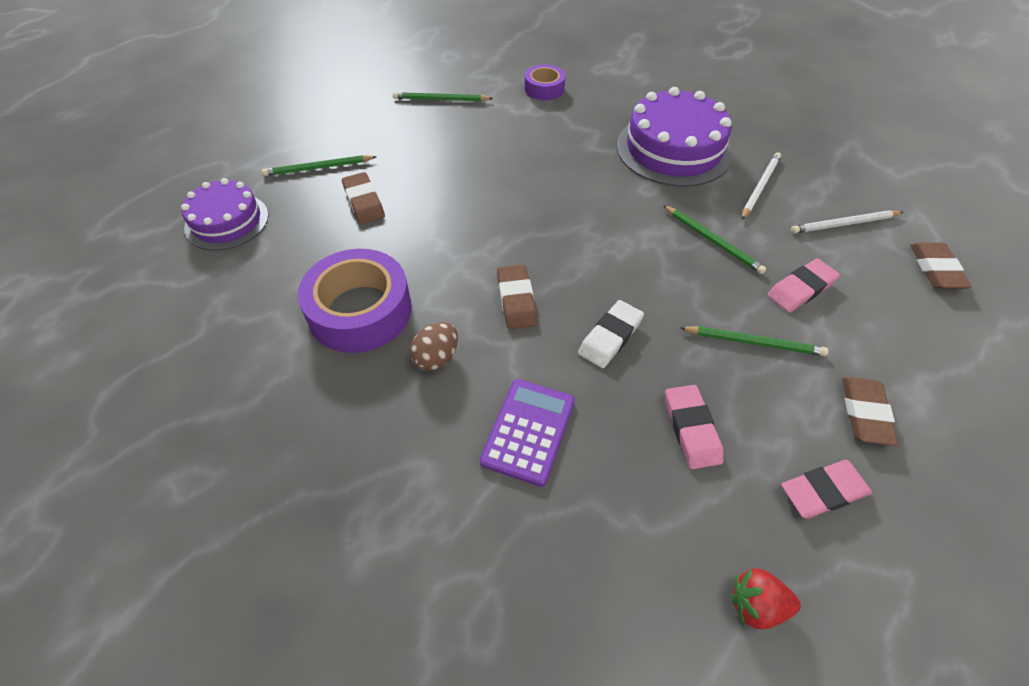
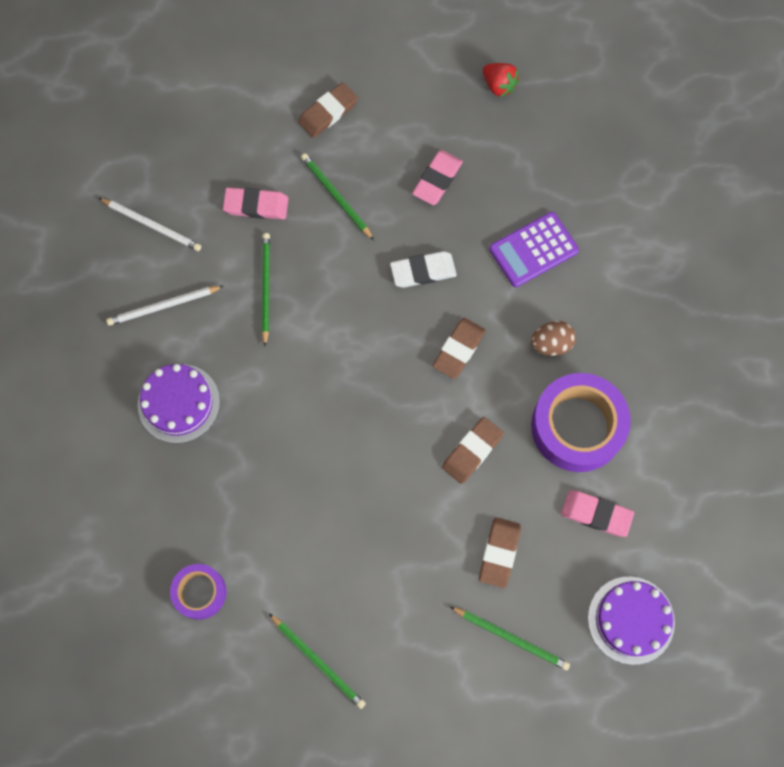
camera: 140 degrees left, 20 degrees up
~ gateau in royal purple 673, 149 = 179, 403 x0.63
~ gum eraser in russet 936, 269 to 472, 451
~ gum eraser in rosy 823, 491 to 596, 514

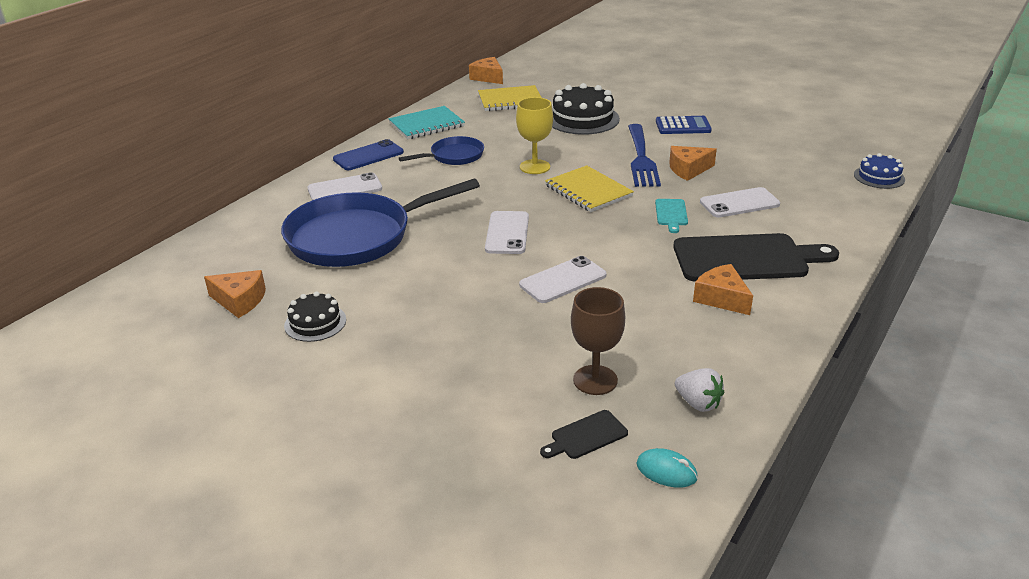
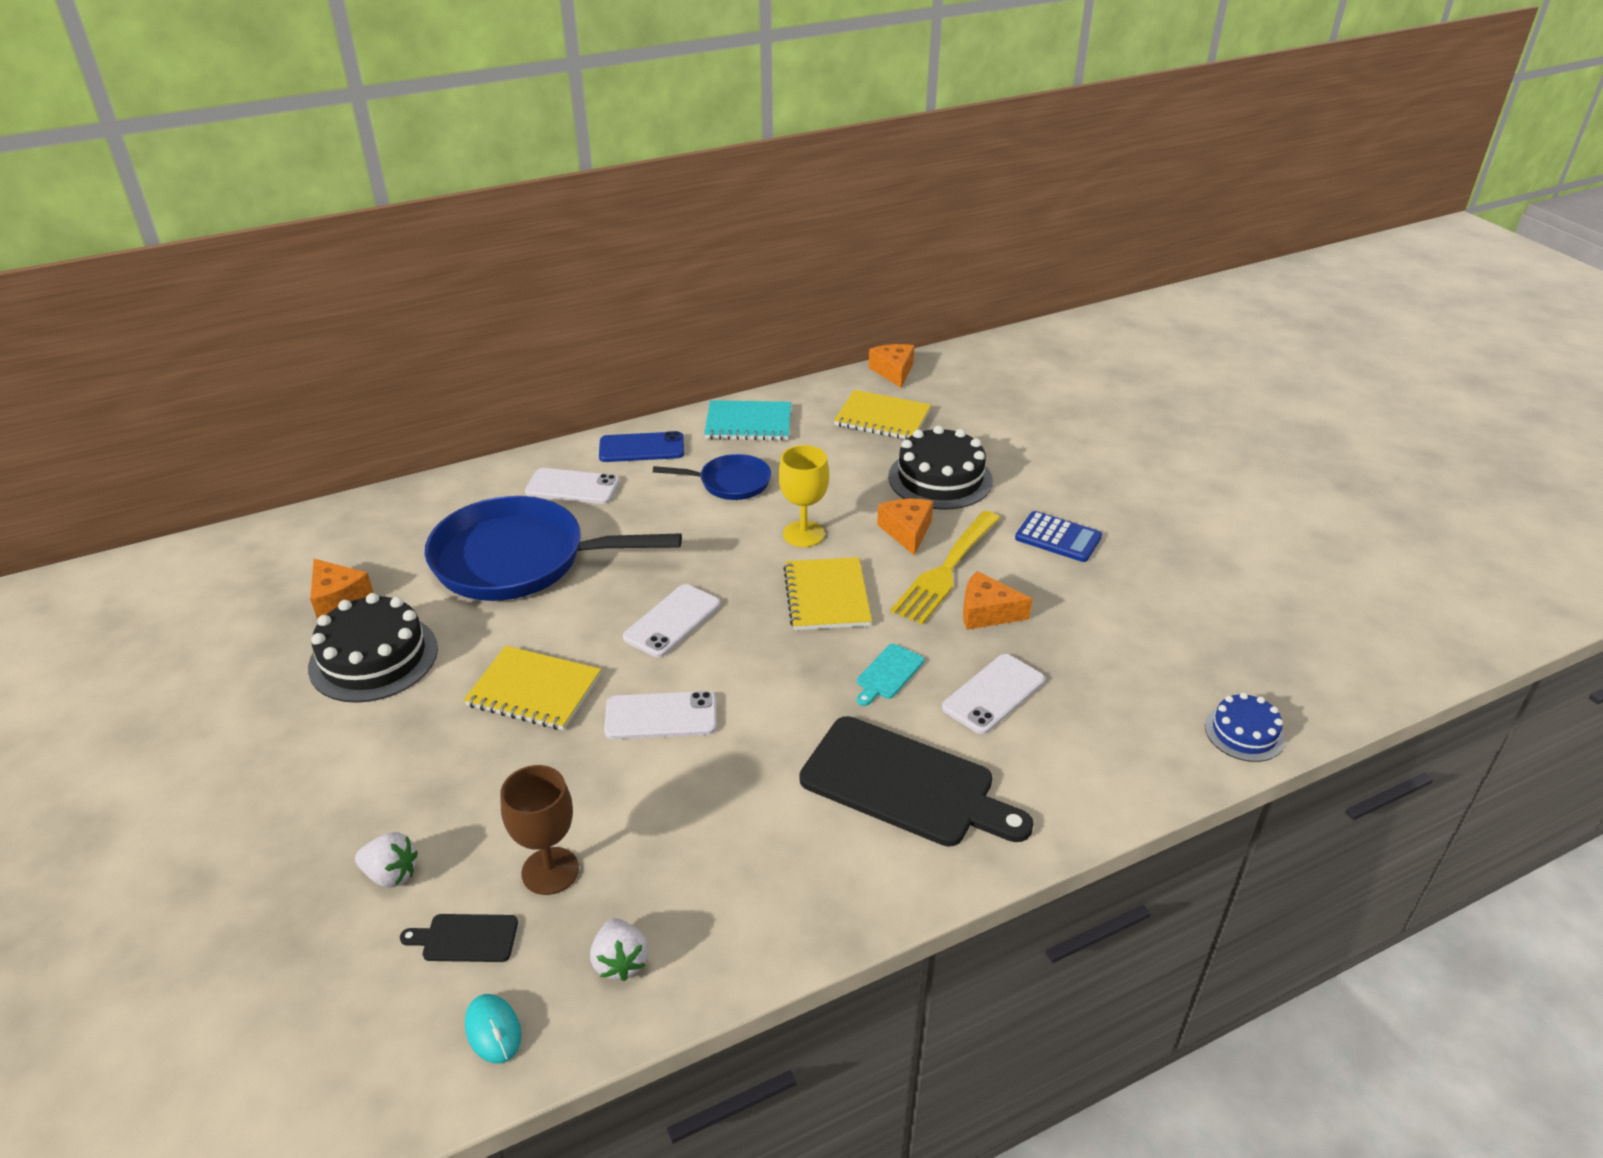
camera: 30 degrees right, 5 degrees up
~ gateau in jet-black 315, 322 = 373, 658 x1.74
+ strawberry in snow-white 391, 874
+ exercise book in yellow 534, 690
~ piece of cheese in orange-coloured 721, 298 to 907, 531
~ table fork in royal blue 641, 158 to table fork in yellow 946, 570
~ mobile phone in snow-white 739, 203 = 993, 694 60 degrees counterclockwise

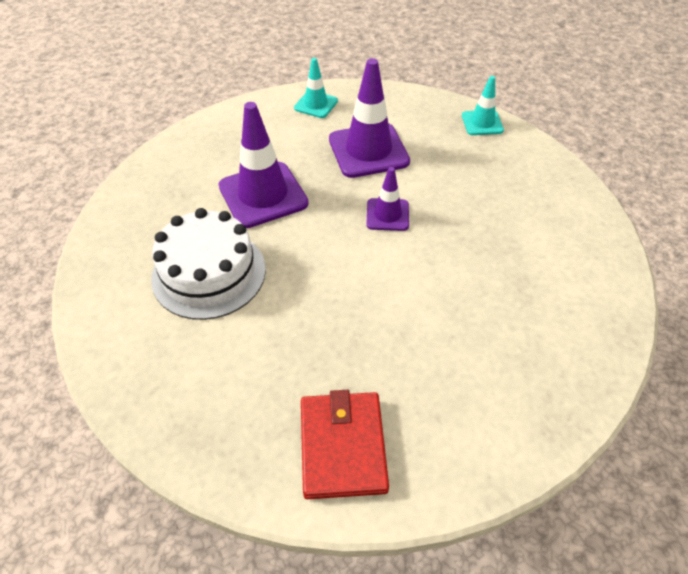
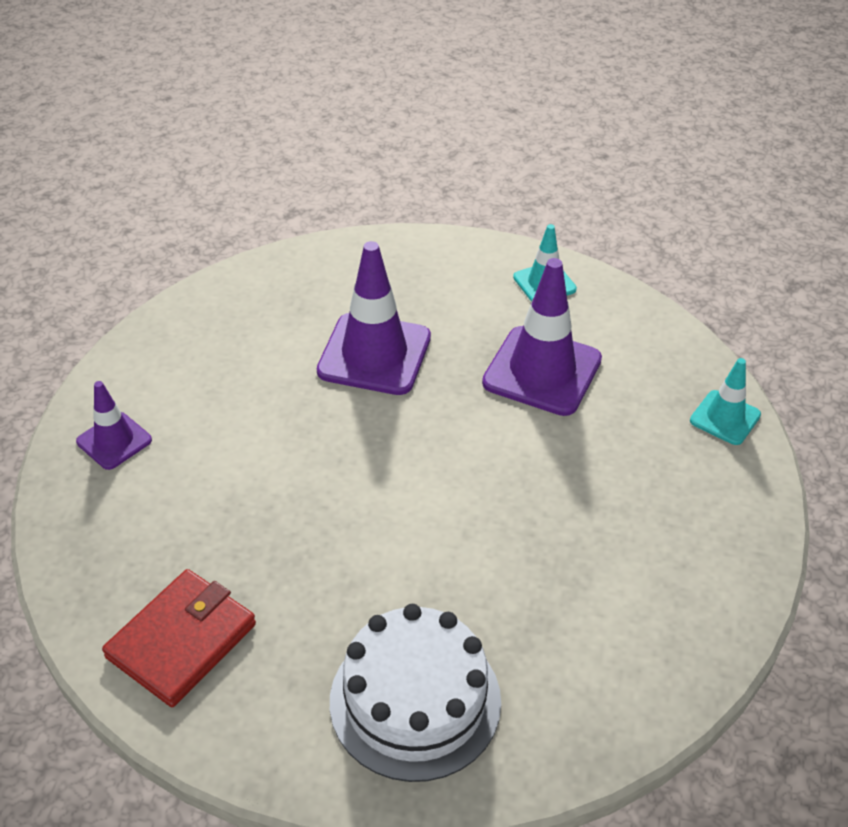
camera: 40 degrees right, 5 degrees down
~ safety cone in royal purple 387, 215 to 114, 441
~ gateau in snow-white 209, 273 to 415, 701

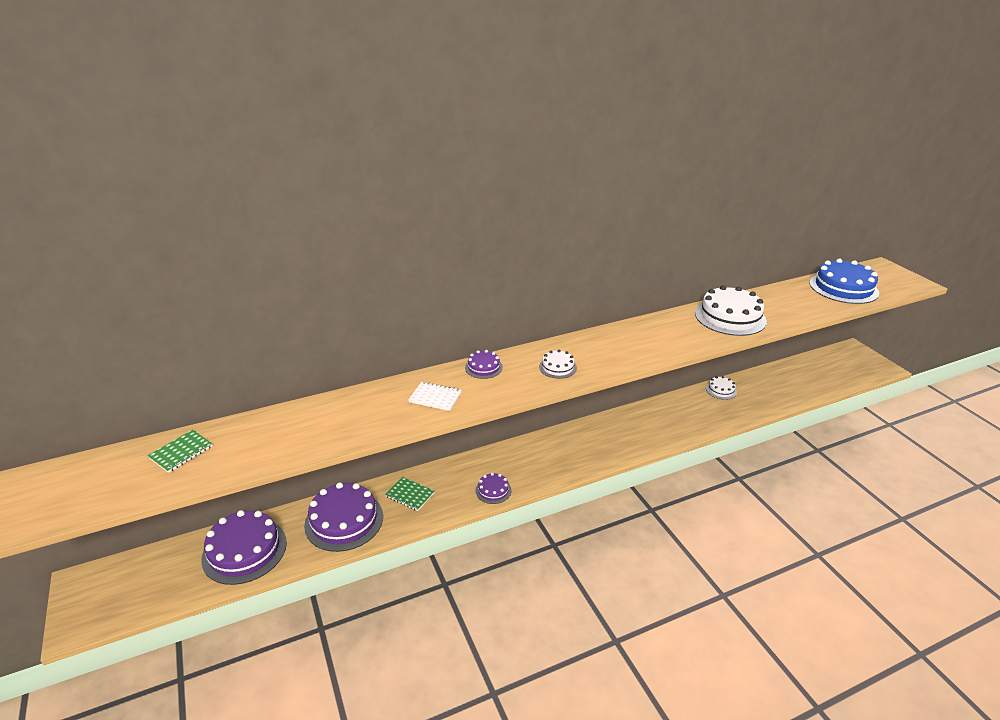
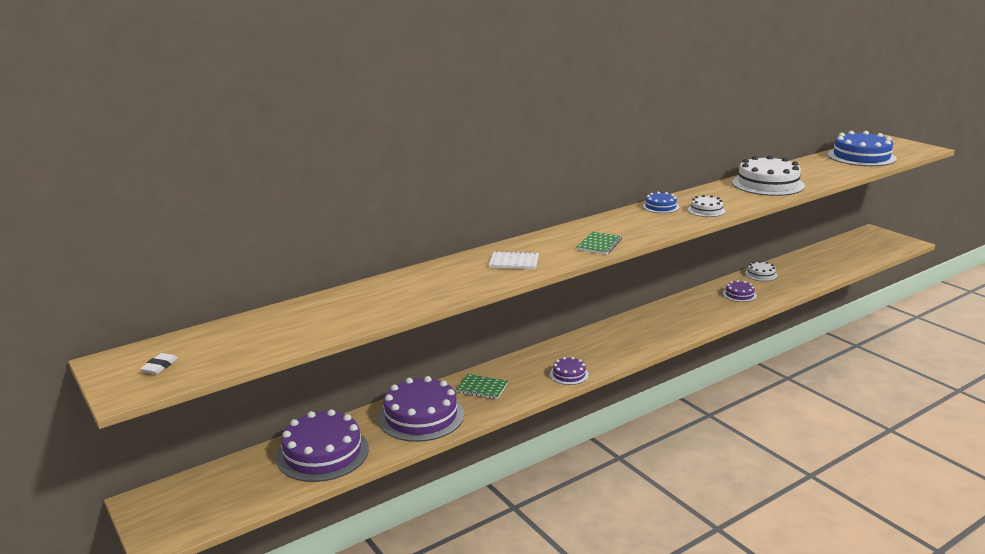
camera: 10 degrees left, 10 degrees down
+ gum eraser in snow-white 160, 366
~ exercise book in green 181, 452 to 599, 245
+ gateau in royal blue 660, 207
~ gateau in snow-white 557, 367 to 706, 210
~ gateau in royal purple 483, 367 to 739, 294

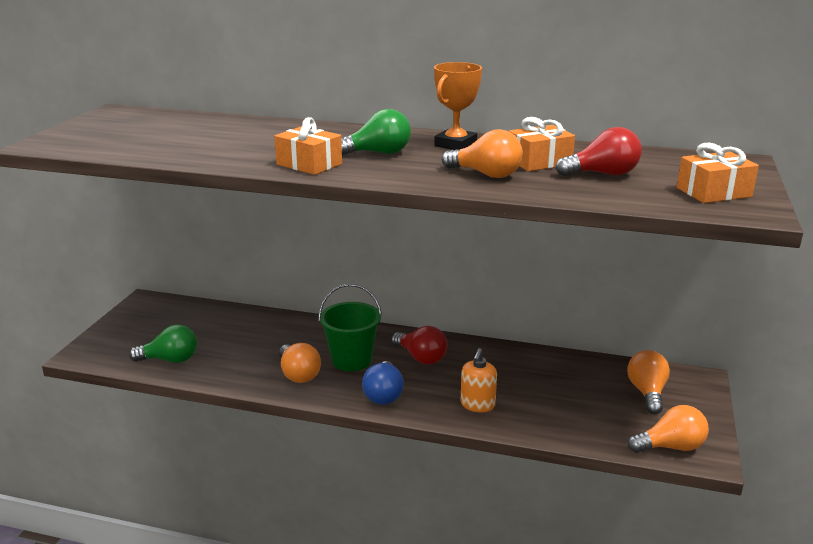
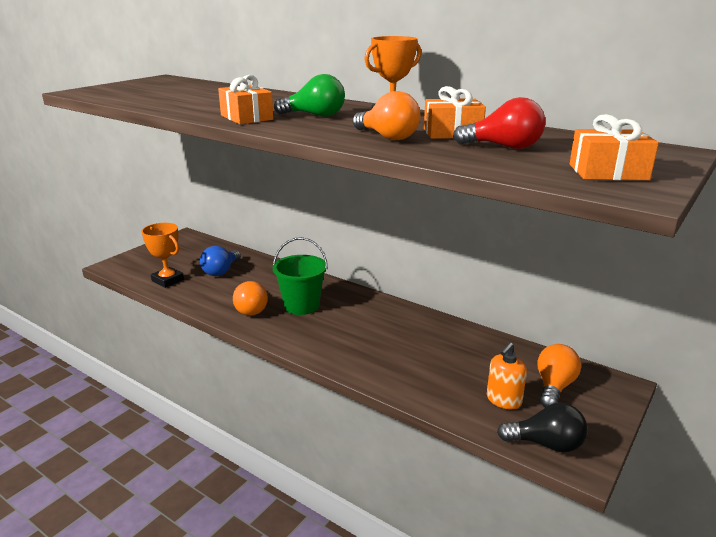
camera: 20 degrees right, 0 degrees up
~ lightbulb in green 170, 360 to award cup in orange-coloured 167, 280
~ lightbulb in royal blue 383, 395 to 221, 271
~ soap dispenser in orange-coloured 477, 405 to 503, 400
~ lightbulb in orange-coloured 671, 447 to lightbulb in jet-black 546, 444
- lightbulb in scarlet 421, 357

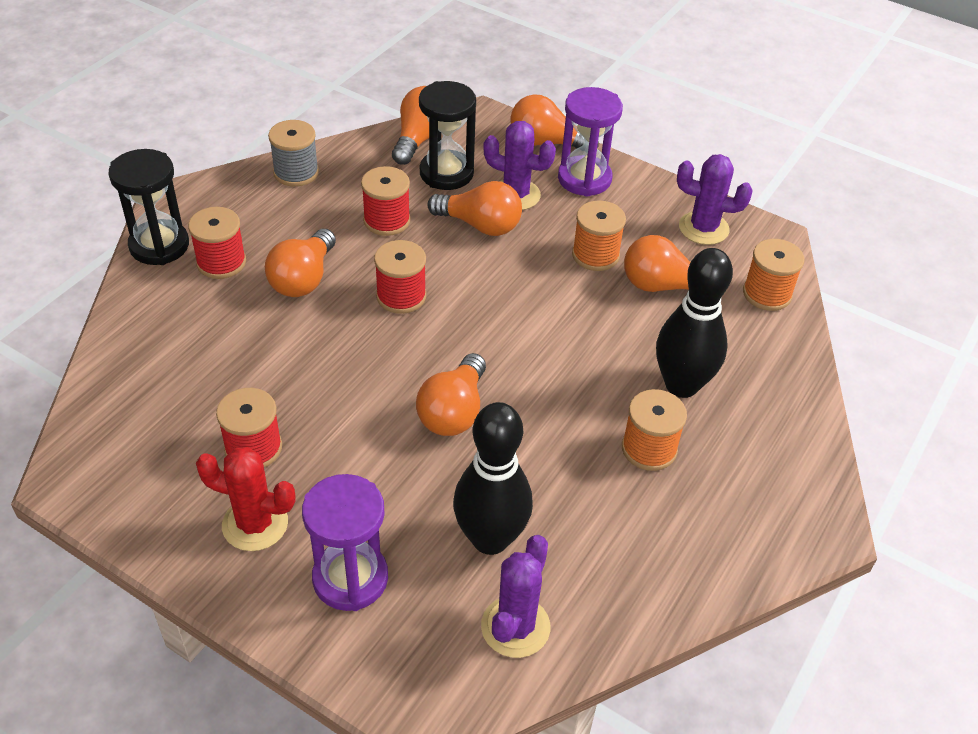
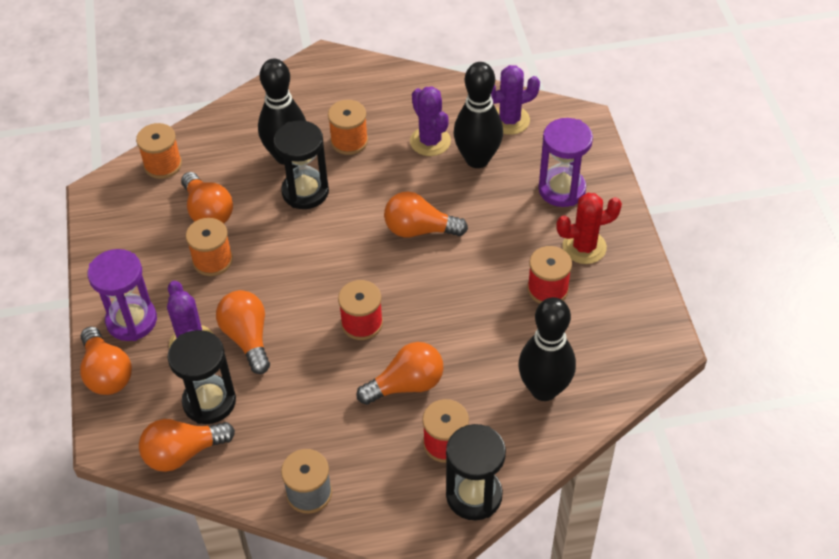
camera: 130 degrees left, 5 degrees up
+ sandglass in jet-black 305, 192
~ lightbulb in orange-coloured 453, 411 = 419, 230 150 degrees counterclockwise
~ cactus in royal purple 703, 228 to 430, 141
+ tenpin in jet-black 544, 389
~ cactus in scarlet 255, 524 = 584, 247 75 degrees counterclockwise
- reel of thread in scarlet 387, 220

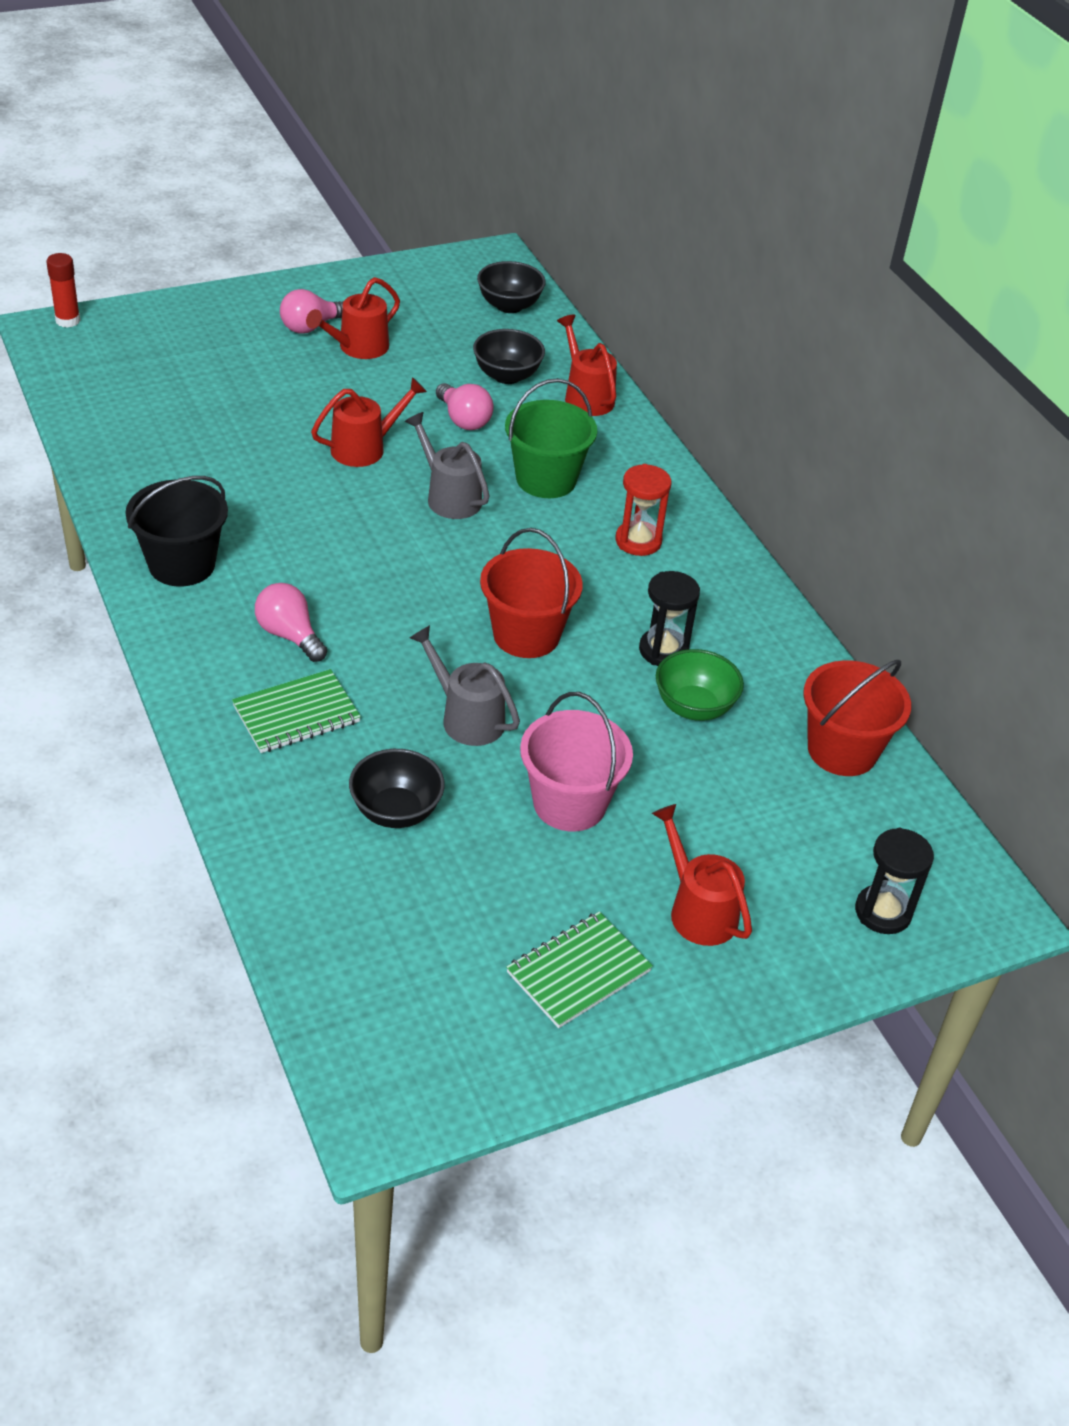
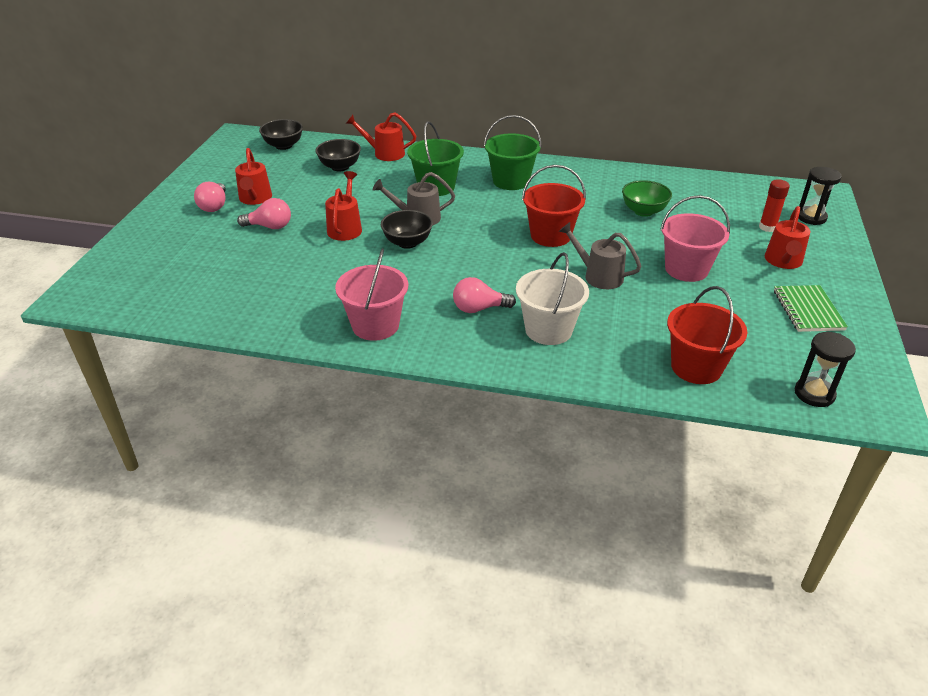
camera: 50 degrees left, 5 degrees down
~ lightbulb in rosy 463, 420 to 270, 226
~ sand bucket in jet-black 182, 565 to sand bucket in rosy 375, 325
~ bowl in jet-black 396, 811 to 407, 243
~ sandglass in scarlet 638, 541 to sand bucket in green 511, 181
~ exercise book in green 296, 714 to sand bucket in snow-white 548, 330
~ watering can in grey 466, 717 = 598, 276 45 degrees clockwise
~ sand bucket in scarlet 842, 750 to 696, 367
~ glue in scarlet 68, 320 to 767, 227
~ watering can in scarlet 697, 909 = 783, 262 75 degrees counterclockwise
~ sandglass in jet-black 663, 650 to 814, 394

